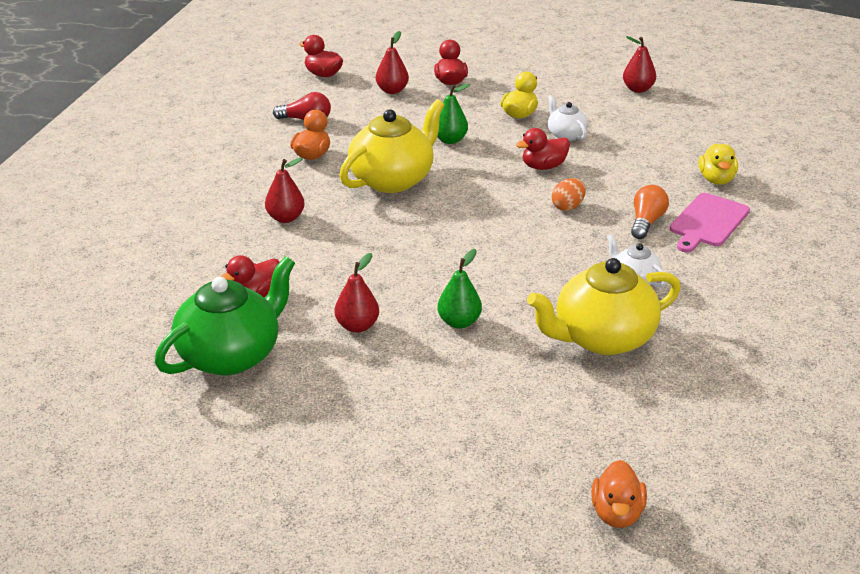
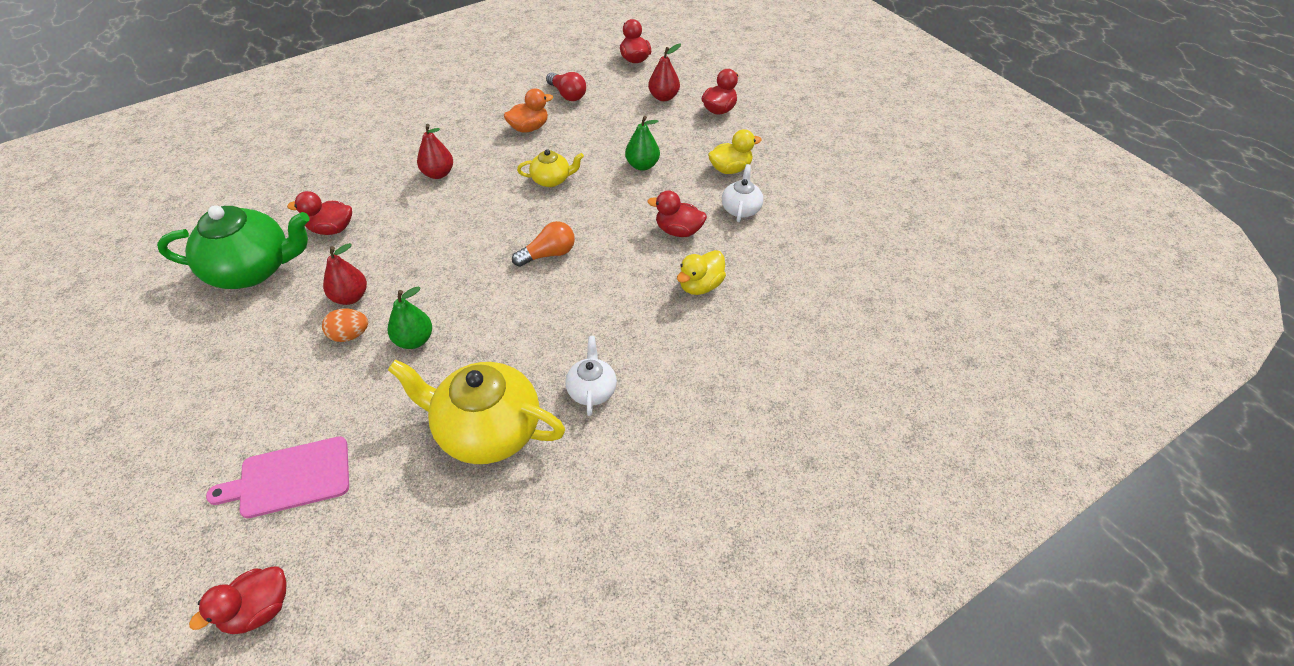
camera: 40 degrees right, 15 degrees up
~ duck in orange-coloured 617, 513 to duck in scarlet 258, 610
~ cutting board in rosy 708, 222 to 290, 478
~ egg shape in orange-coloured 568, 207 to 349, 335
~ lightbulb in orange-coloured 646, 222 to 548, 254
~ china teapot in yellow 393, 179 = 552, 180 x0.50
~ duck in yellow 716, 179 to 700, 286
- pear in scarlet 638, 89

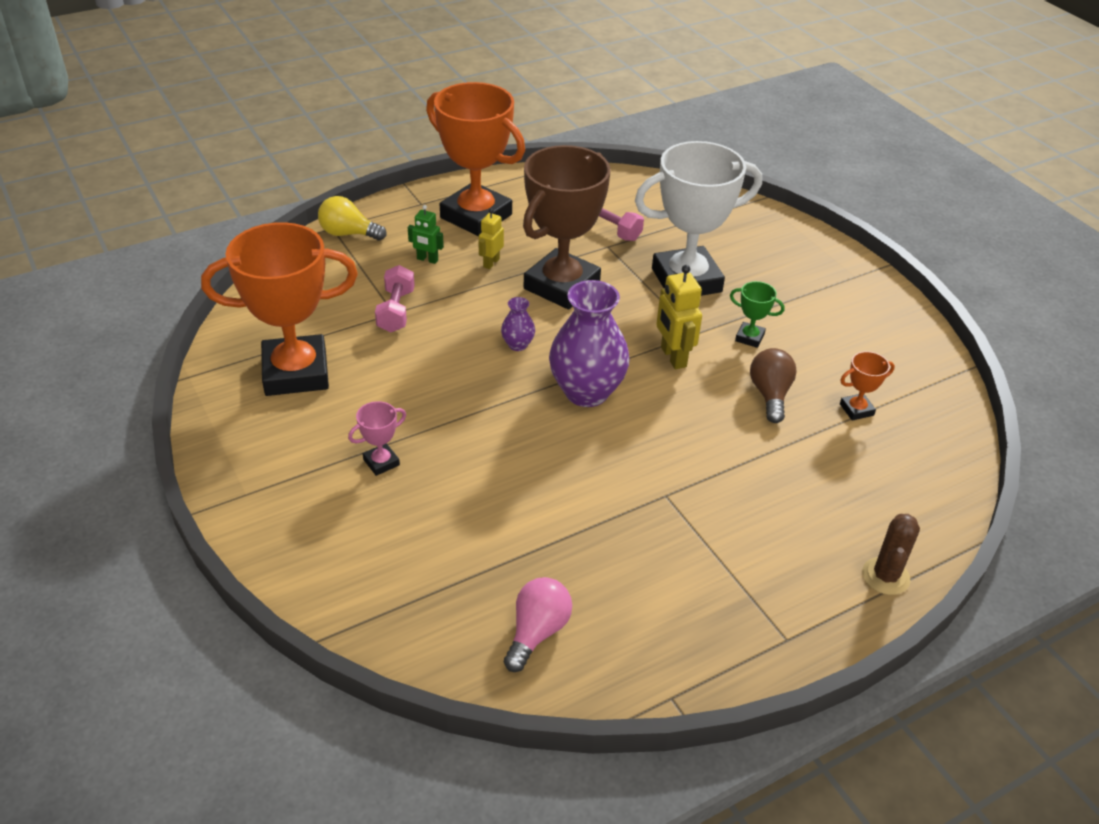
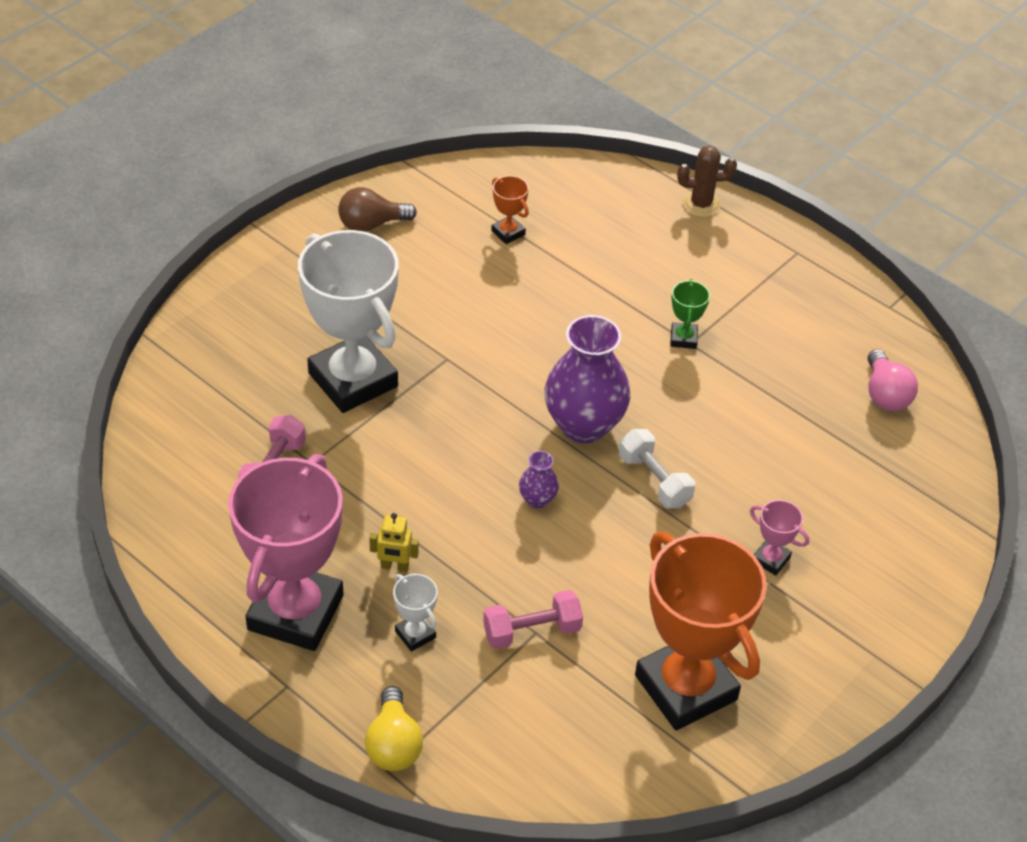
camera: 110 degrees left, 5 degrees up
~ award cup in orange-coloured 476, 216 to award cup in rosy 295, 612
~ lightbulb in russet 770, 395 to 371, 224
~ toy robot in green 427, 259 to award cup in snow-white 415, 634
+ hand weight in snow-white 654, 480
~ award cup in green 749, 337 to 683, 338
~ lightbulb in rosy 537, 632 = 885, 394 105 degrees counterclockwise
- award cup in russet 562, 286
- toy robot in yellow 673, 357

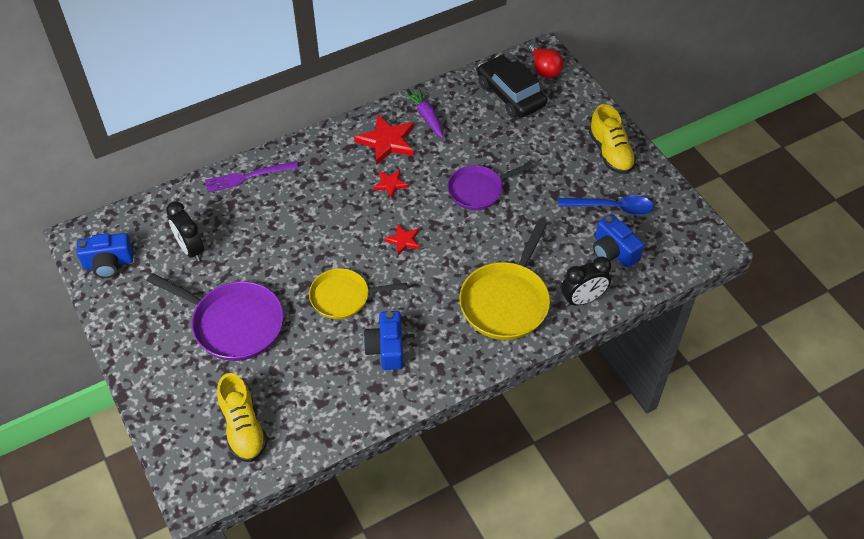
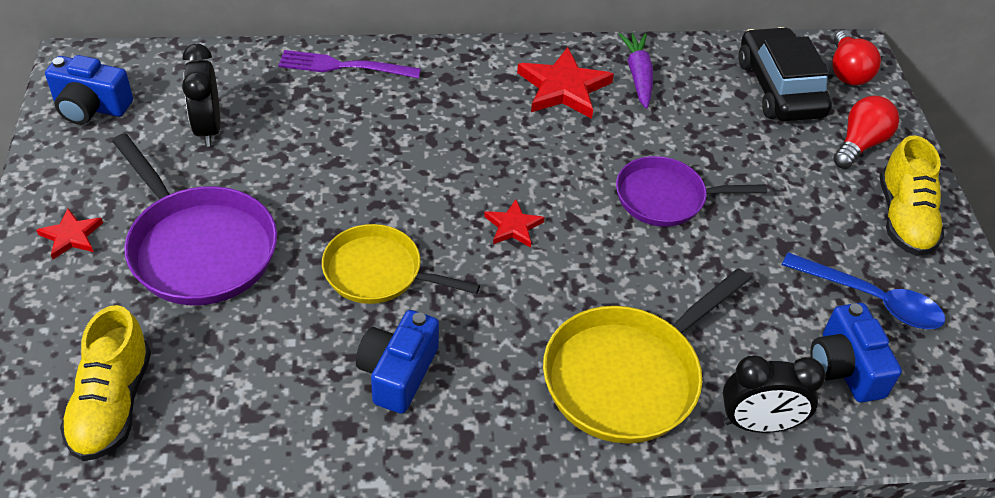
camera: 20 degrees right, 5 degrees down
~ five-pointed star in scarlet 390, 184 to 71, 236
+ lightbulb in scarlet 860, 144

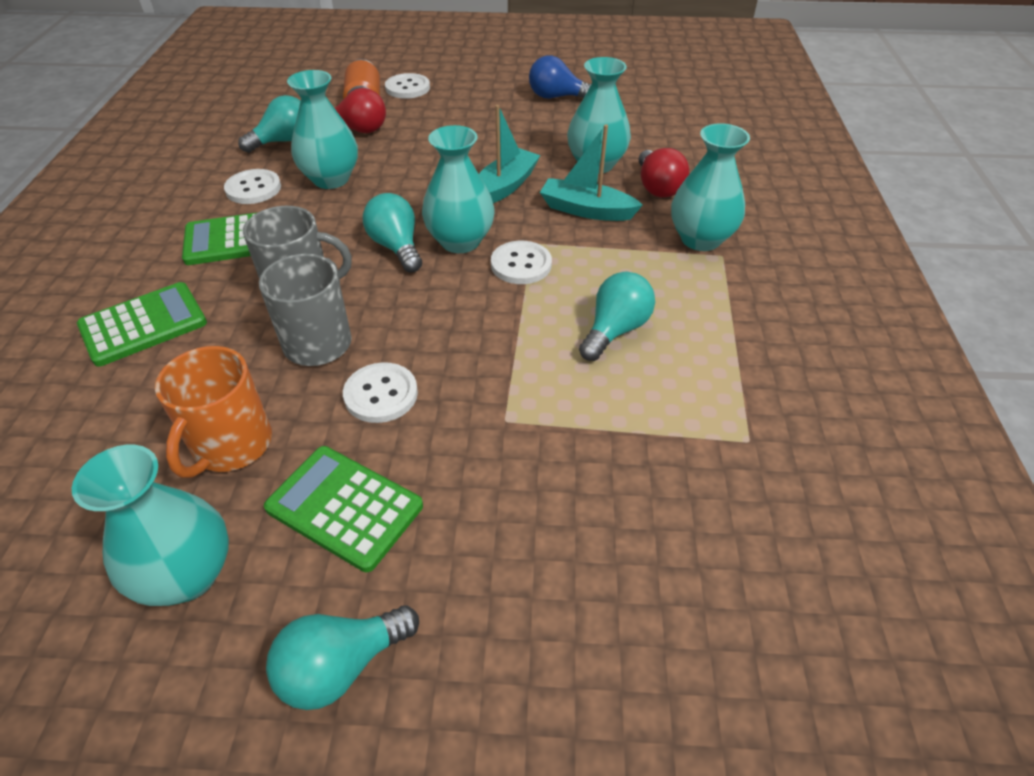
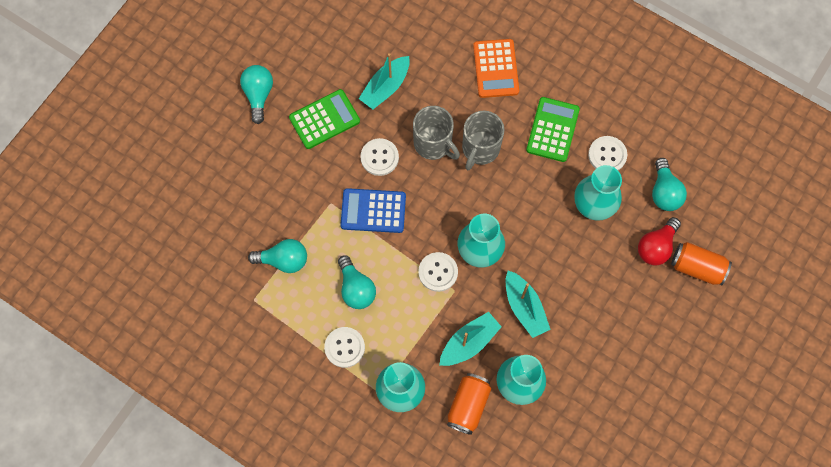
camera: 120 degrees right, 25 degrees up
~ lightbulb in turquoise 396, 247 to 283, 260
~ sewing button in snow-white 407, 88 to 344, 347
+ adding machine in royal blue 373, 211
~ coffee mug in orange-coloured 231, 445 to sailboat in turquoise 385, 87
~ lightbulb in scarlet 657, 187 to can in orange-coloured 468, 405
~ adding machine in green 143, 325 to adding machine in orange-coloured 495, 69
- vase in turquoise 187, 575
- lightbulb in royal blue 557, 97

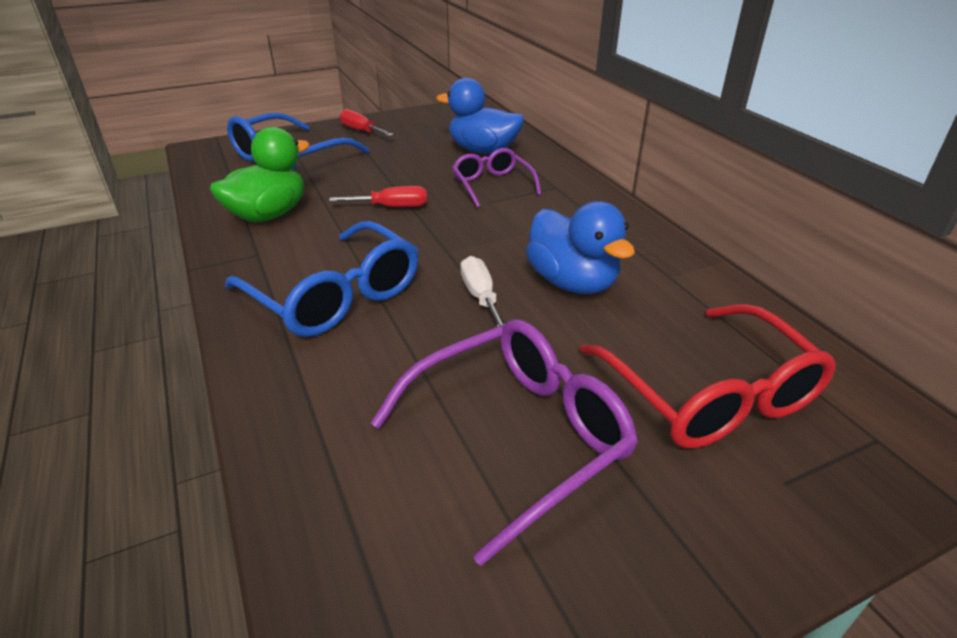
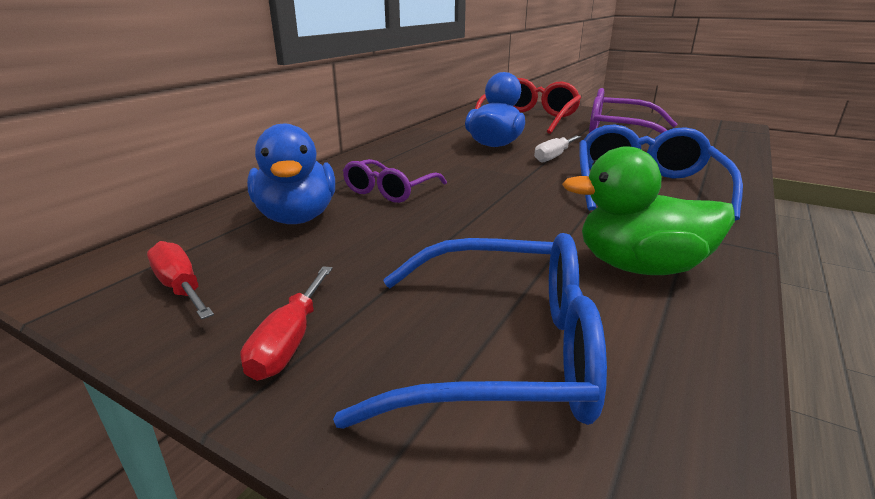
camera: 125 degrees left, 10 degrees down
~ hand screwdriver in scarlet 392, 207 to 180, 287

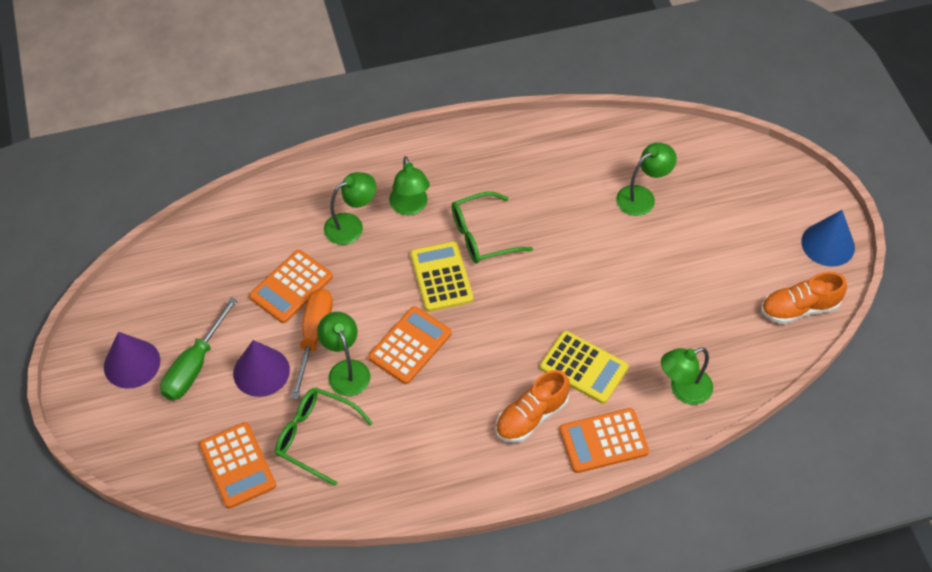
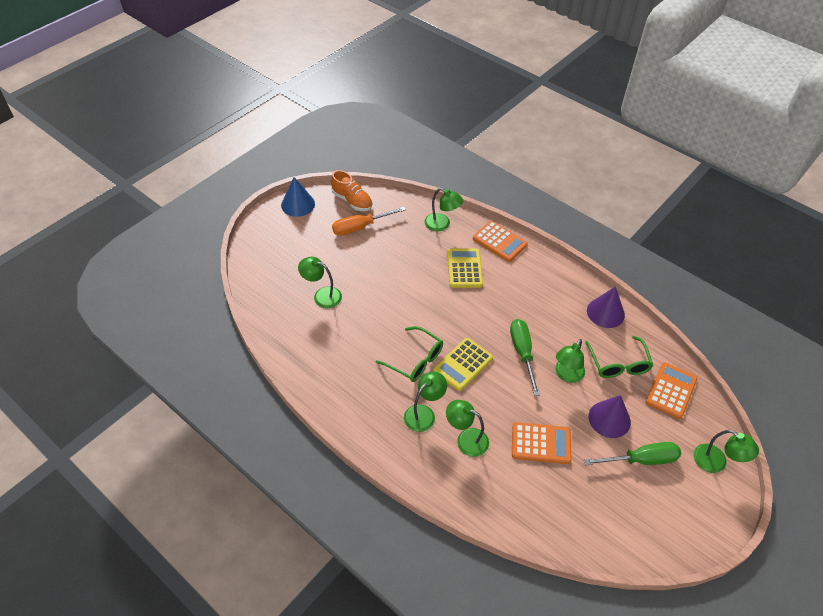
camera: 125 degrees left, 5 degrees down
~ hand screwdriver in orange-coloured 314, 337 to 360, 227
~ adding machine in orange-coloured 410, 345 to hand screwdriver in green 522, 353
~ cone shape in royal purple 132, 363 to 605, 312
+ lamp in green 716, 463
- lace-up shoe in orange-coloured 531, 416

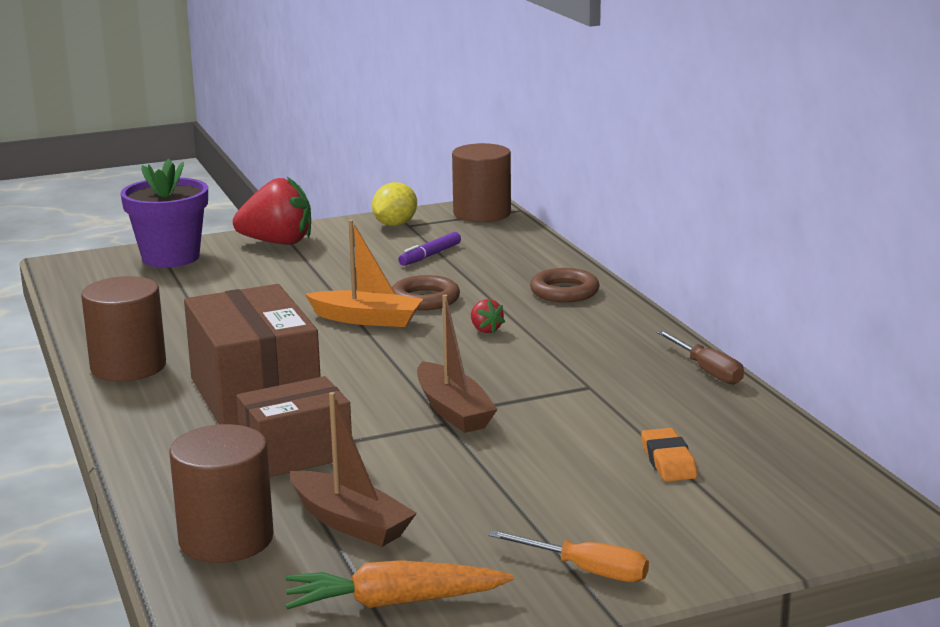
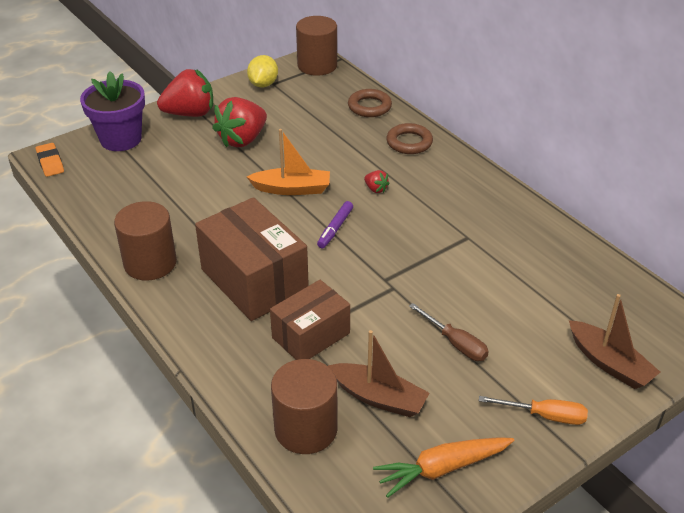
camera: 15 degrees left, 20 degrees up
~ gum eraser in orange-coloured 668, 461 to 50, 163
+ strawberry in scarlet 242, 139
~ felt pen in royal purple 430, 255 to 335, 228
~ ring in russet 425, 299 to 369, 107
~ hand screwdriver in russet 707, 371 to 455, 343
~ sailboat in russet 453, 411 to 609, 363

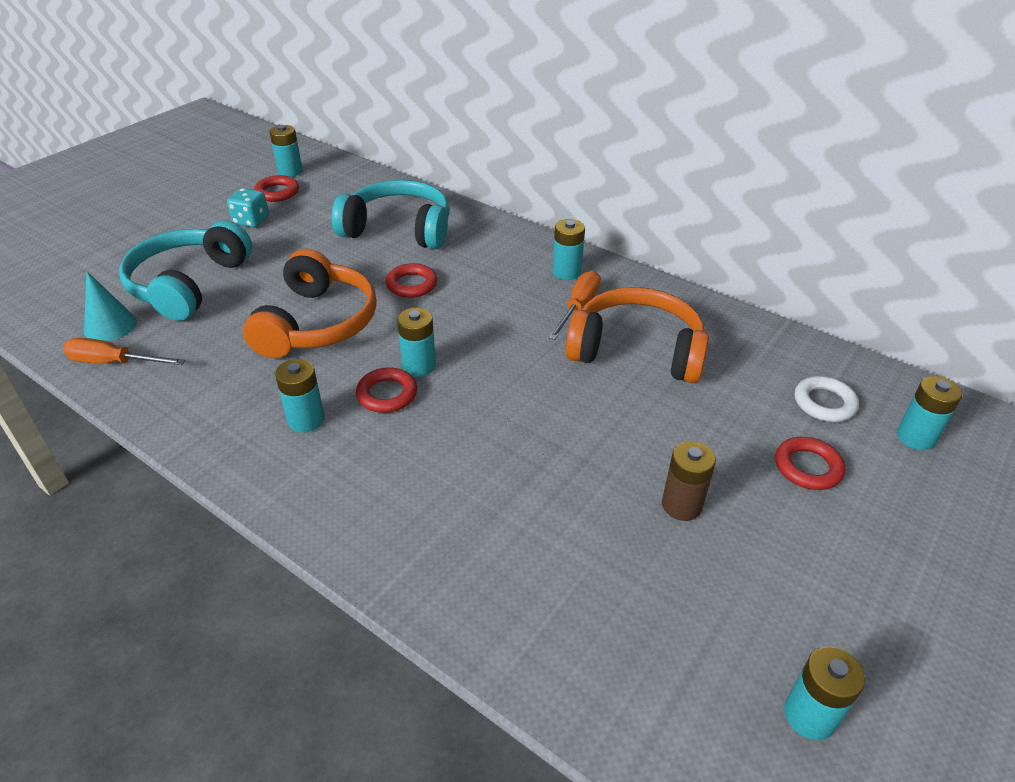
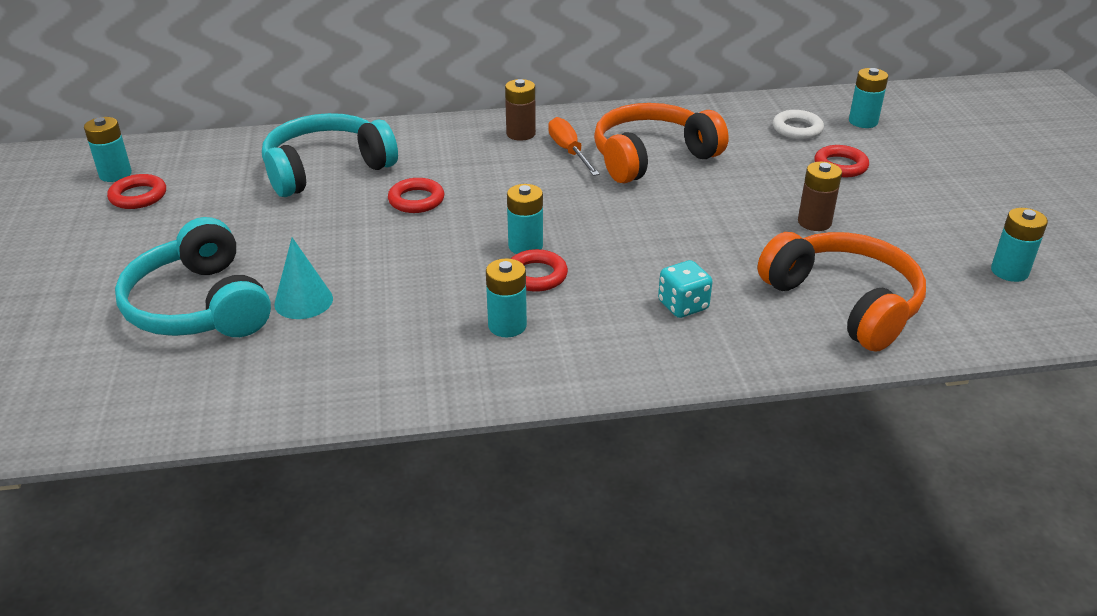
camera: 45 degrees left, 5 degrees down
~ cone shape in turquoise 110, 326 to 303, 301
~ power cell in turquoise 566, 272 to power cell in russet 521, 134
~ game die in turquoise 251, 221 to 683, 306
~ headphones in orange-coloured 317, 323 to 844, 303
- hand screwdriver in orange-coloured 114, 362

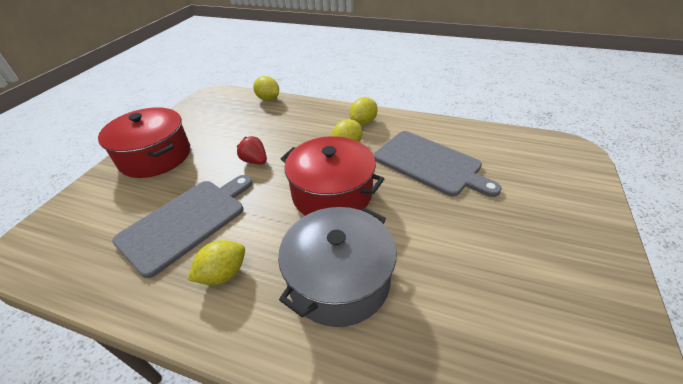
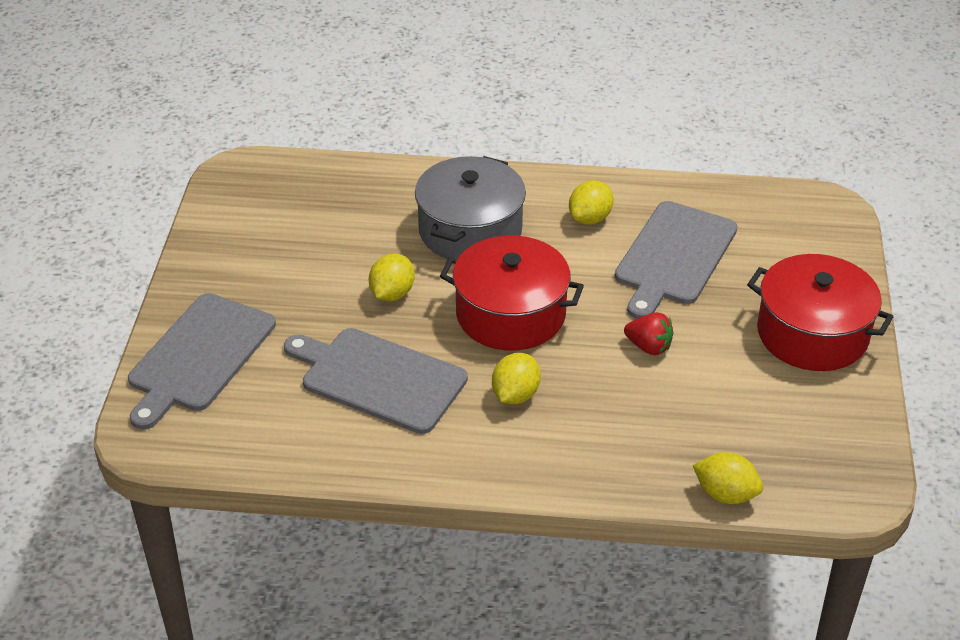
camera: 165 degrees right, 0 degrees up
+ cutting board in grey 199, 356
~ lemon in yellow 363, 122 to 392, 293

